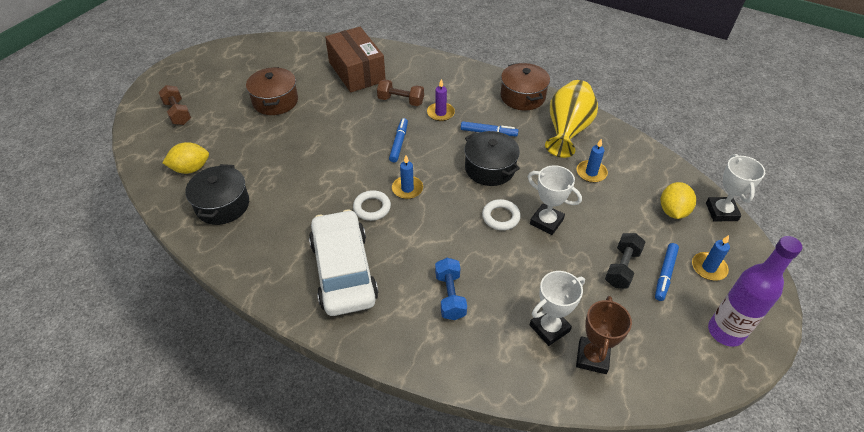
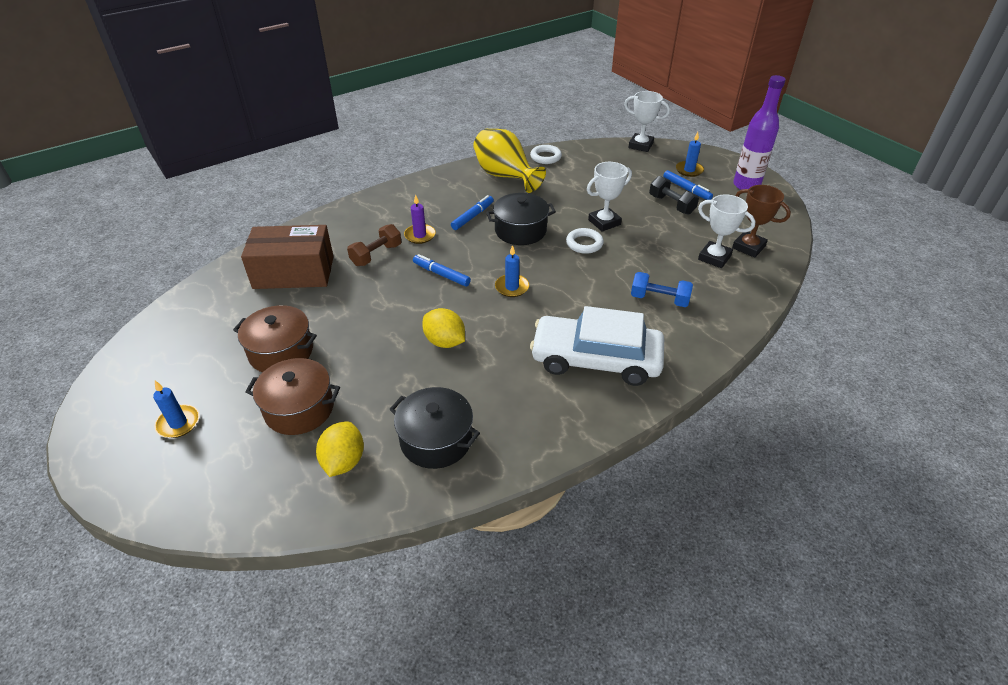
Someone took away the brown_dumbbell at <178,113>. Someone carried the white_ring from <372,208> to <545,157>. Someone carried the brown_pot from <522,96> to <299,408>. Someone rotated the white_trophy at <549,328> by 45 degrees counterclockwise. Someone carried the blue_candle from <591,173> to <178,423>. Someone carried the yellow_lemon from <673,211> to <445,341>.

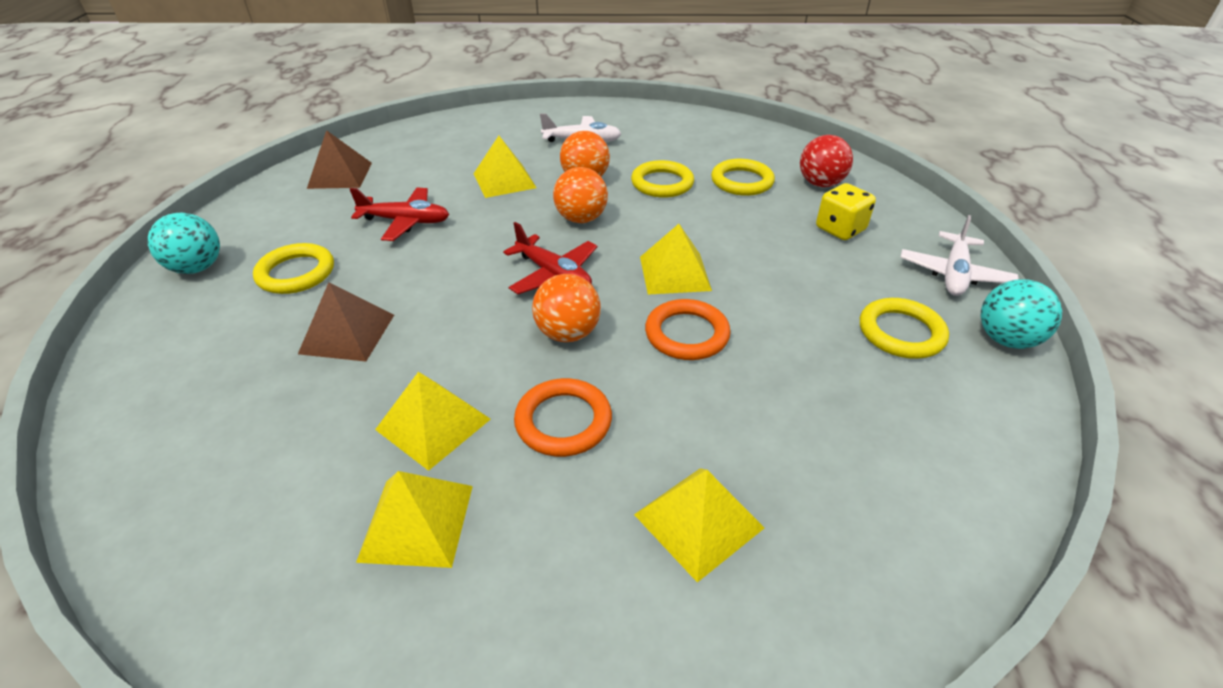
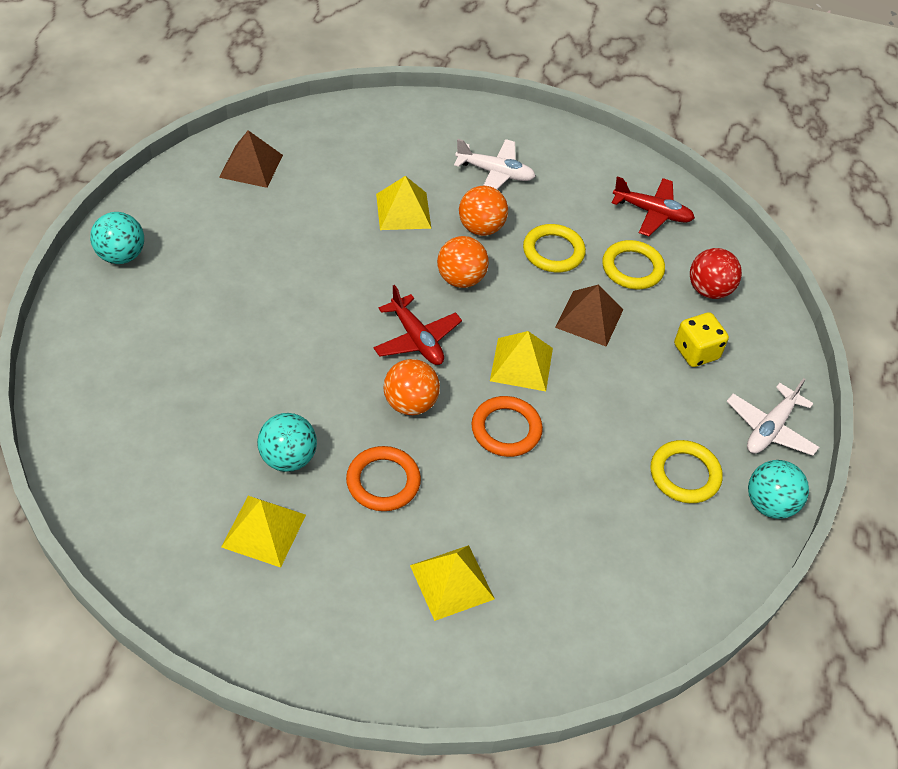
Someone took away the yellow_ring at <296,273>. Someone carried the brown_pyramid from <347,334> to <589,318>. Someone carried the red_plane from <405,221> to <652,212>. Someone swapped the yellow_pyramid at <433,424> for the turquoise_ball at <288,458>.

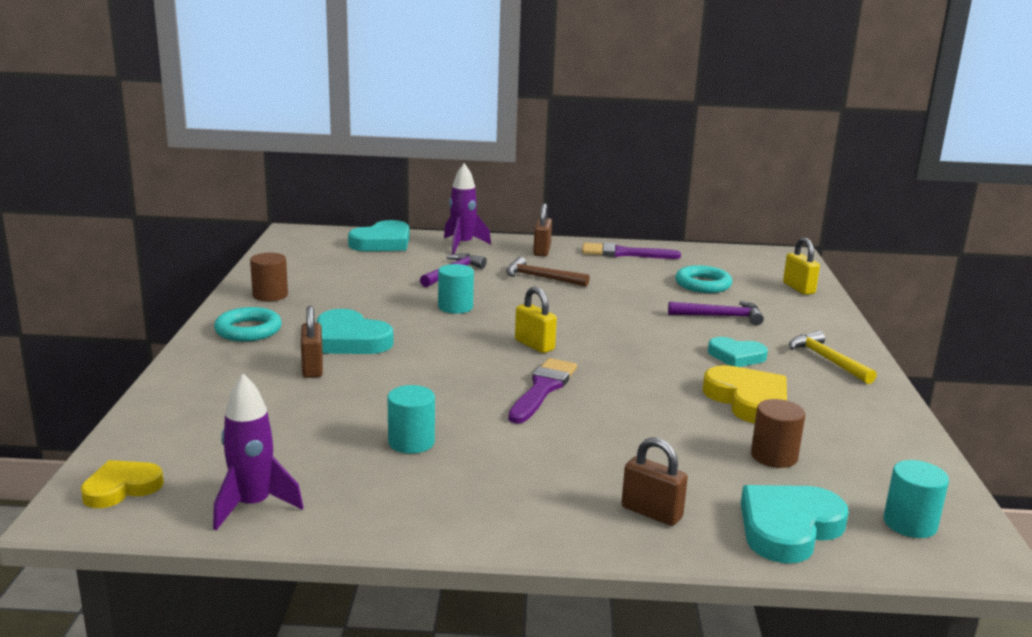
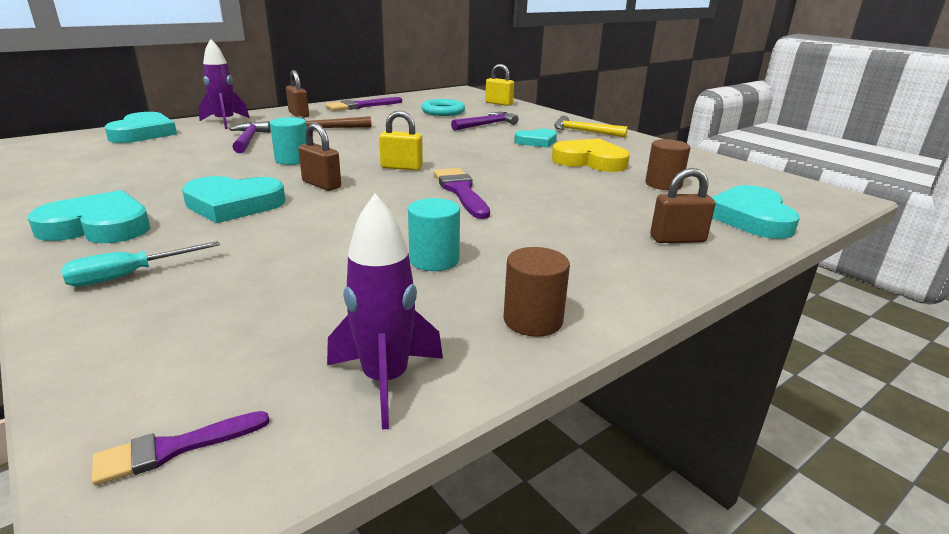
Someone swapped the yellow_heart at <121,488> for the purple_brush at <174,448>. Someone swapped the turquoise_ring at <248,330> for the turquoise_heart at <98,226>. Someone carried the brown_cylinder from <270,295> to <533,320>. Someone carried the brown_padlock from <312,368> to <321,184>. Someone took away the turquoise_cylinder at <910,524>. Someone put down the turquoise_screwdriver at <128,276>.

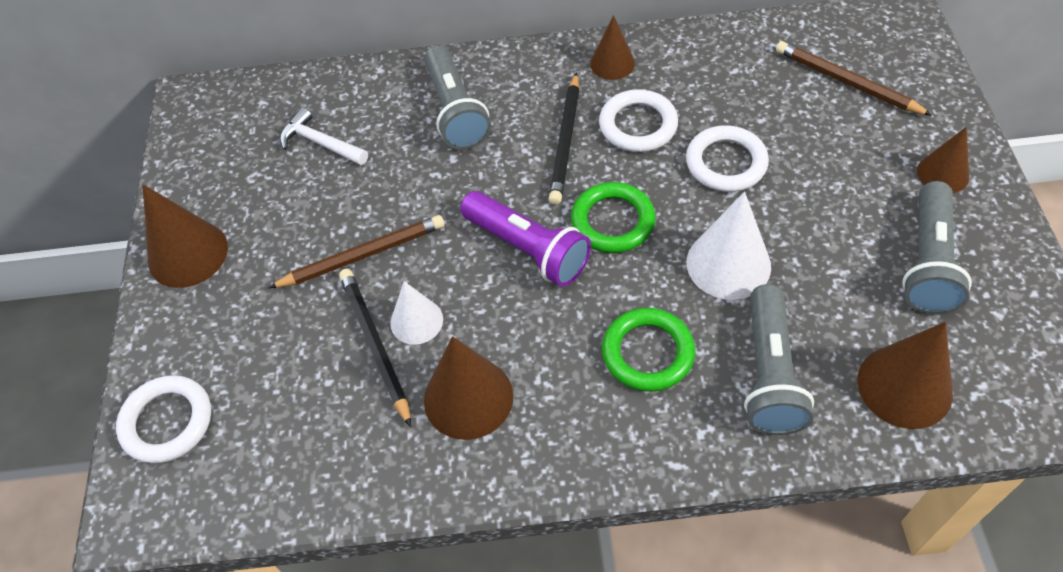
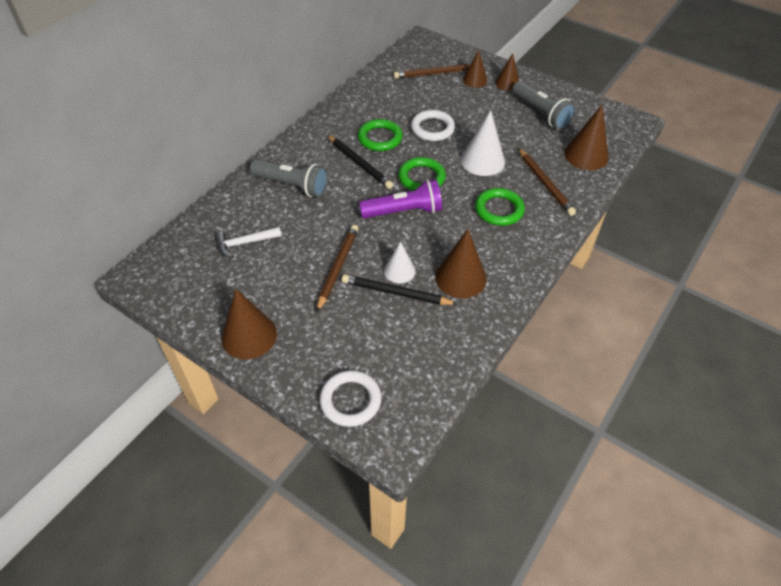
Someone carried the brown_cone from <612,63> to <475,80>. Someone repainted the white_ring at <638,125>, which became the green_ring at <380,138>. Someone swapped the grey_flashlight at <770,373> for the brown_pencil at <545,183>.

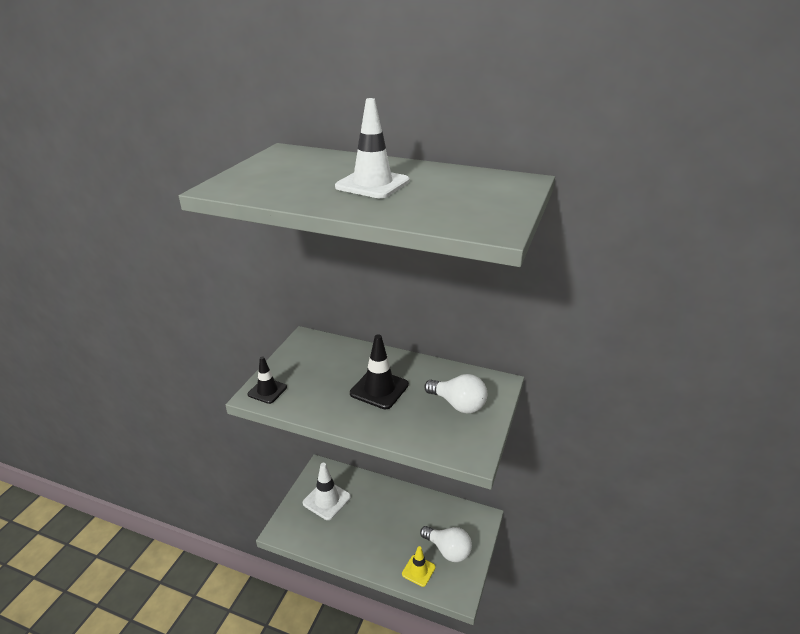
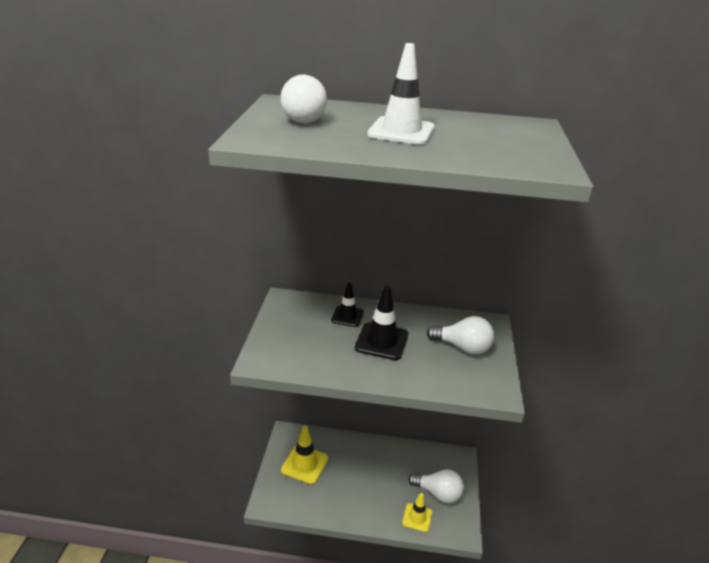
Someone carried the black_traffic_cone from <267,391> to <347,316>. Someone repainted the white_traffic_cone at <327,500>, which became the yellow_traffic_cone at <304,464>. Someone put down the white_ball at <303,122>.

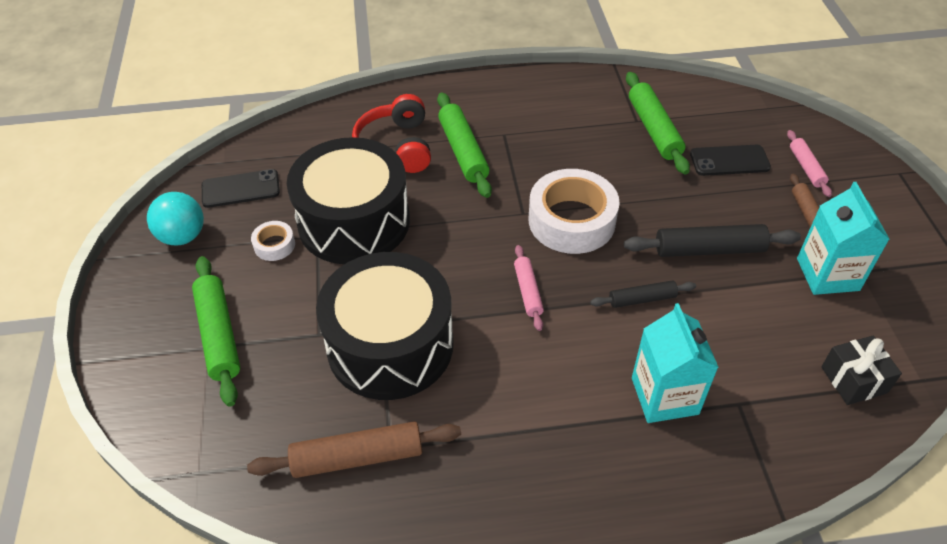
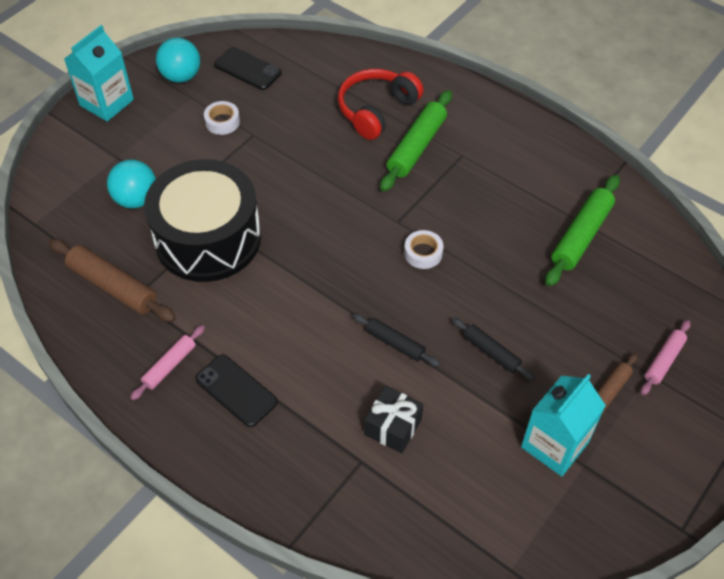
Someone took away the green_rolling_pin at <218,335>. Someone took away the black_drum at <354,221>. Someone carried the pink_rolling_pin from <528,291> to <170,366>. Someone scaled the white_tape at <571,220> by 0.46. Someone scaled the black_rolling_pin at <709,249> by 0.59. Someone carried the turquoise_carton from <664,396> to <107,102>. Someone carried the black_phone from <729,161> to <236,390>. Someone carried the black_gift from <854,380> to <393,427>. Someone put down the turquoise_ball at <136,199>.

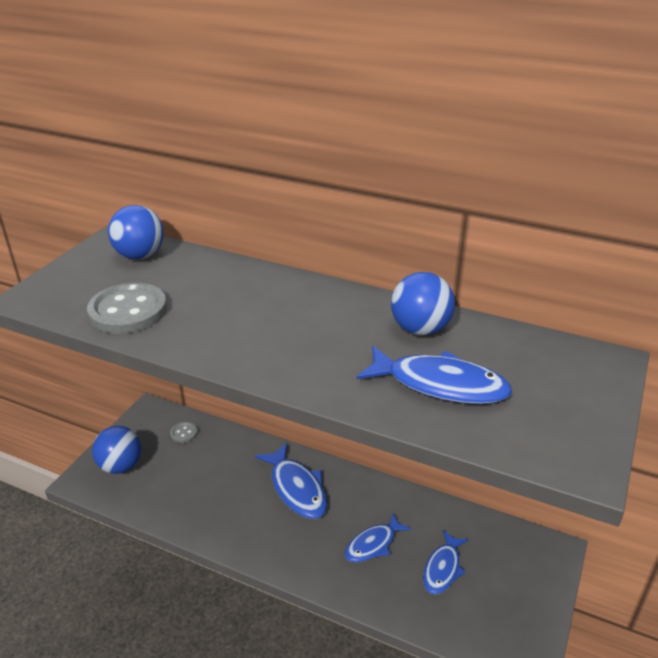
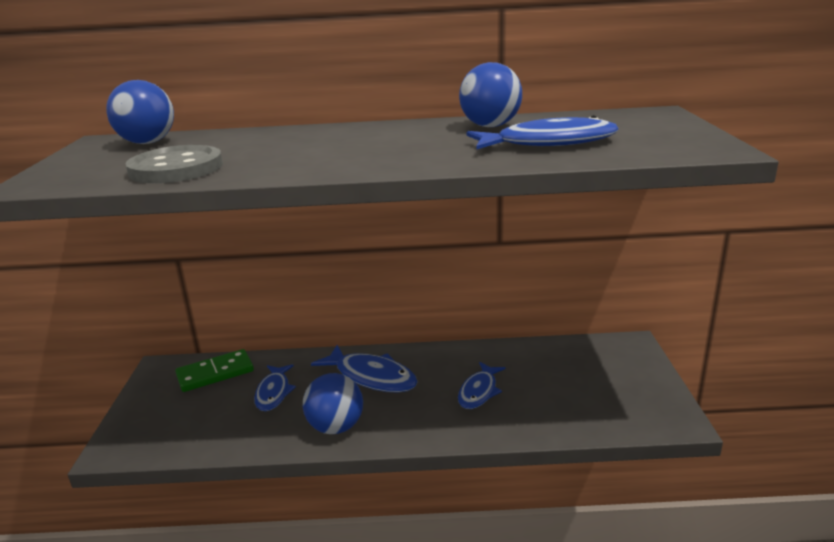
Someone carried the blue_ball from <121,466> to <336,427>. Someone swapped the grey_button at <184,433> for the green_domino at <215,373>. Someone carried the blue_fish from <443,568> to <274,392>.

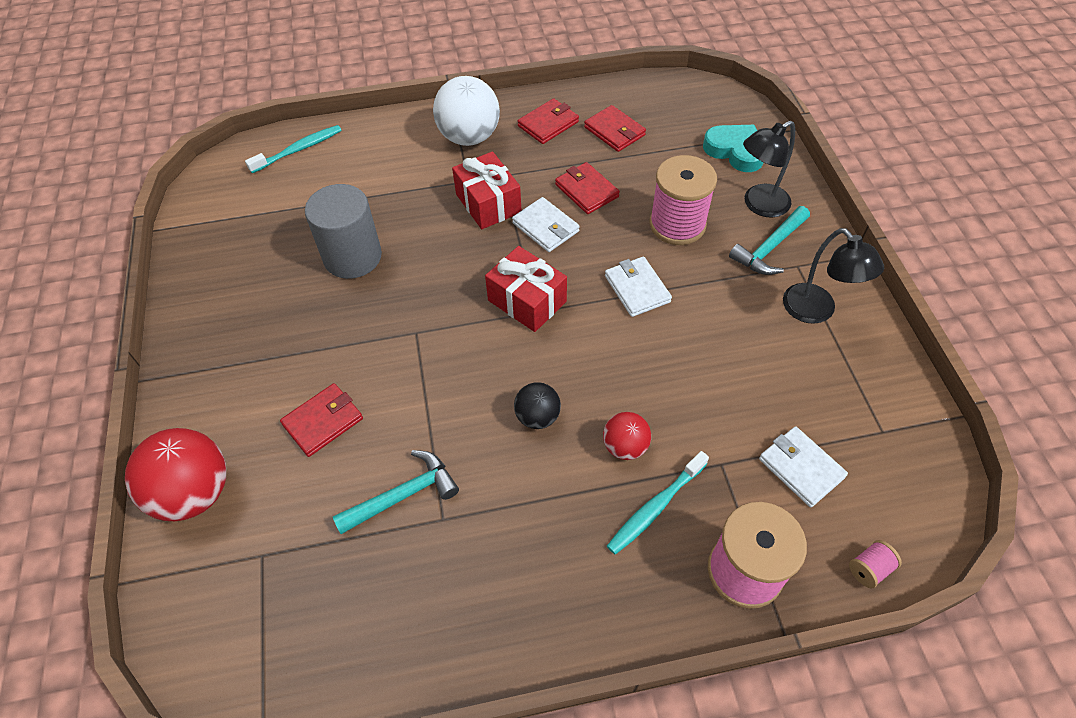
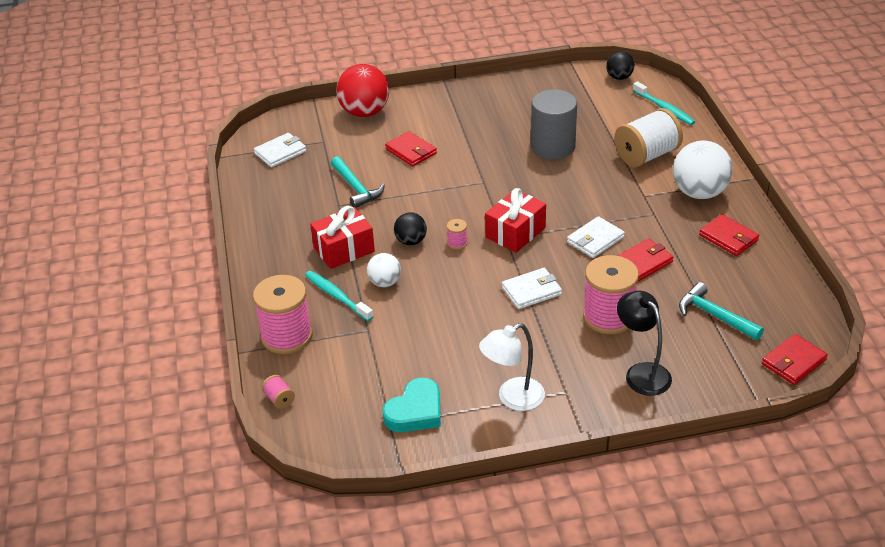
Someone carried the red_gift from <488,203> to <344,249>. Someone carried the red_wallet from <614,131> to <793,362>. Someone repainted the red_ball at <625,446>, which became the white_ball at <385,282>. Someone carried the turquoise_heart from <735,151> to <415,411>. Someone carried the turquoise_hammer from <769,248> to <715,316>. Someone carried the white_wallet from <801,468> to <280,152>. Someone repainted the black_lamp at <816,311>, which became the white_lamp at <513,398>. Someone put down the pink_spool at <457,243>. Someone put down the black_ball at <619,77>. Someone put down the white_spool at <646,155>.

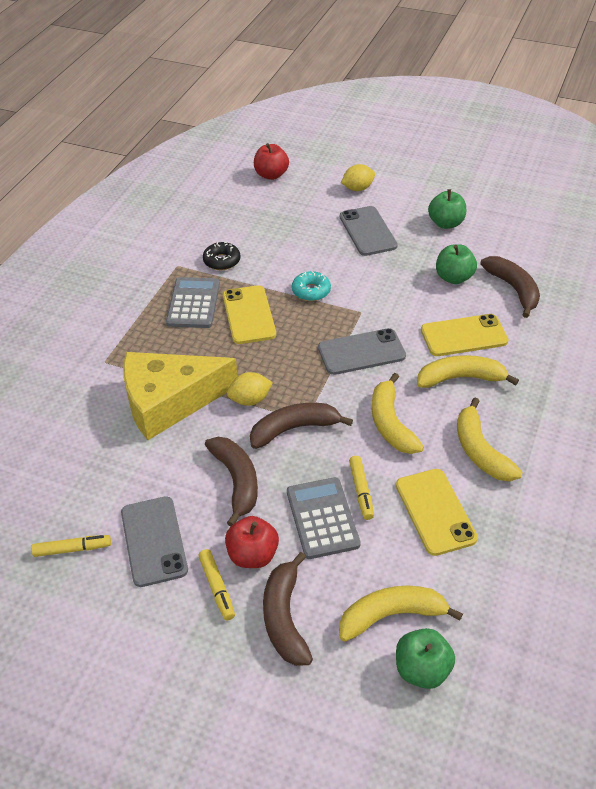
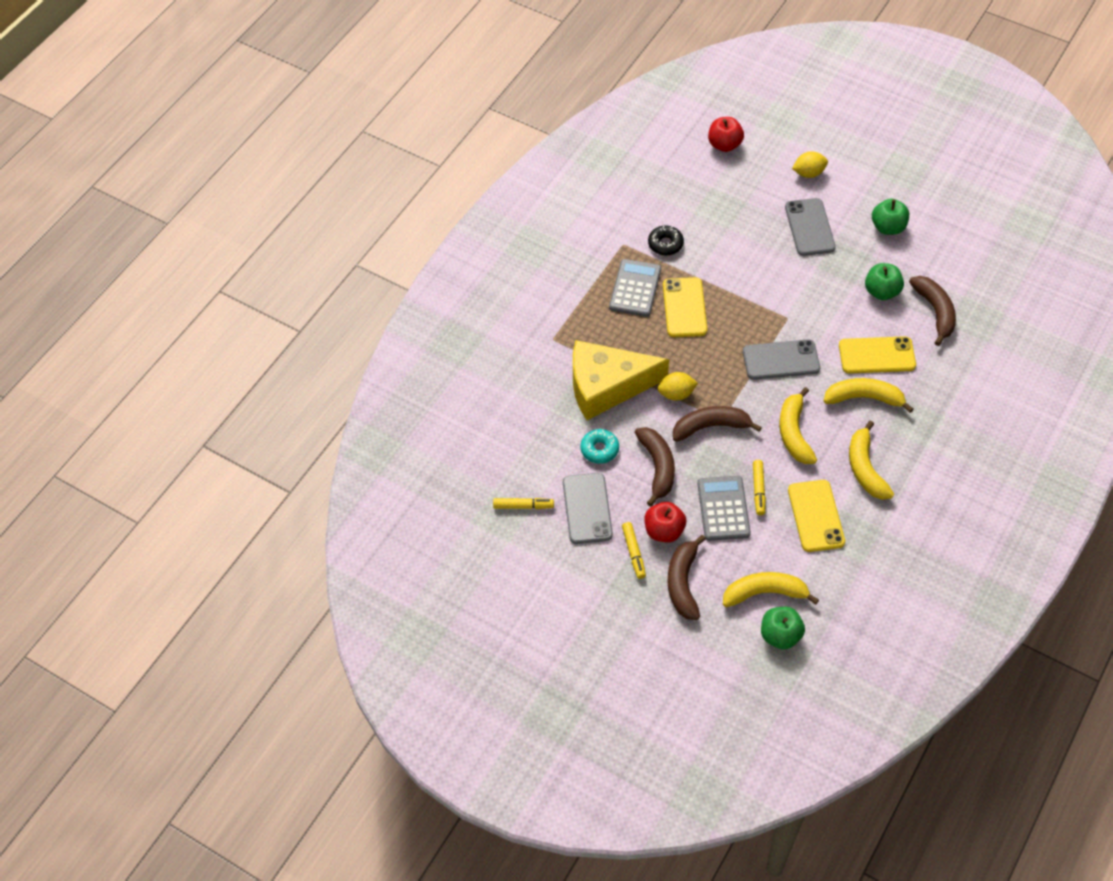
Someone carried the turquoise_donut from <311,291> to <599,449>.

